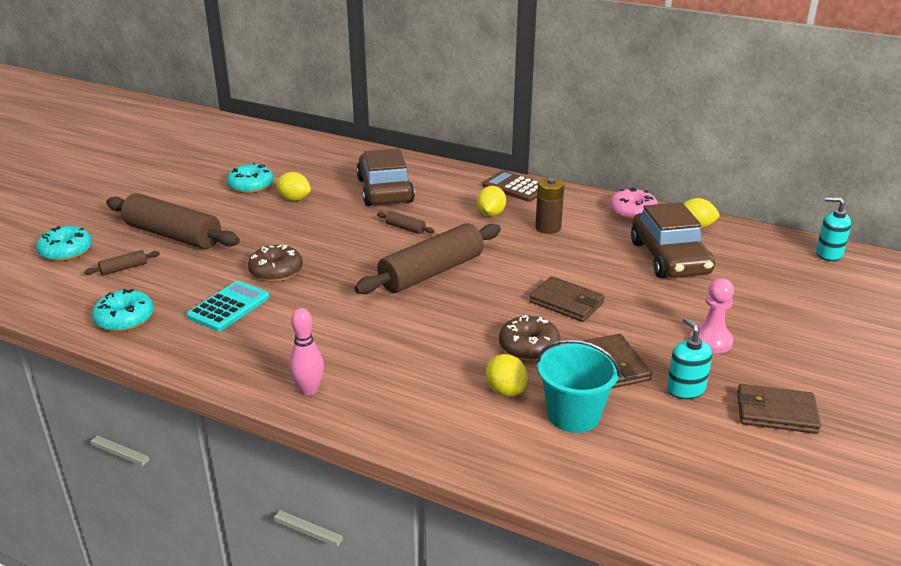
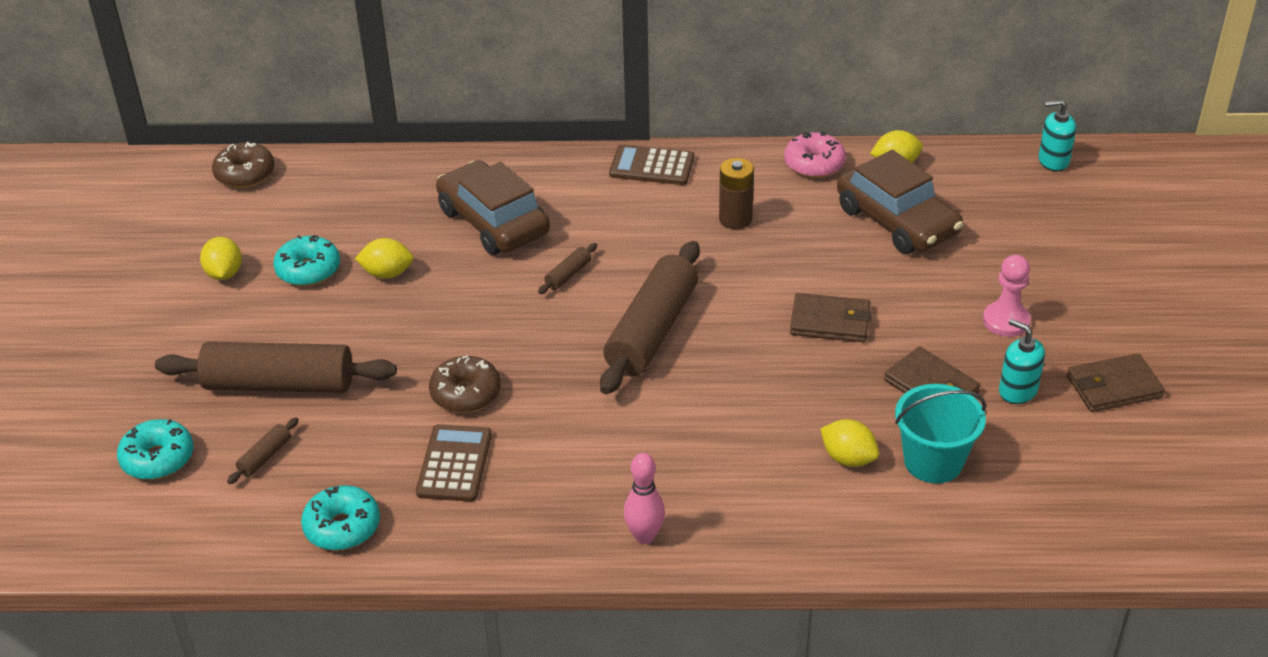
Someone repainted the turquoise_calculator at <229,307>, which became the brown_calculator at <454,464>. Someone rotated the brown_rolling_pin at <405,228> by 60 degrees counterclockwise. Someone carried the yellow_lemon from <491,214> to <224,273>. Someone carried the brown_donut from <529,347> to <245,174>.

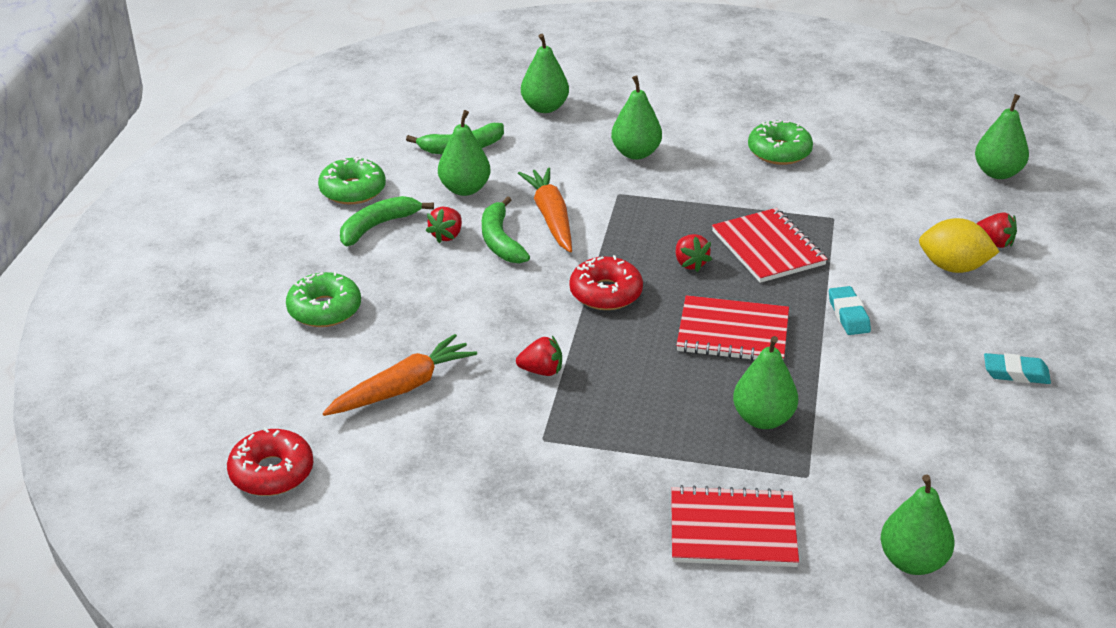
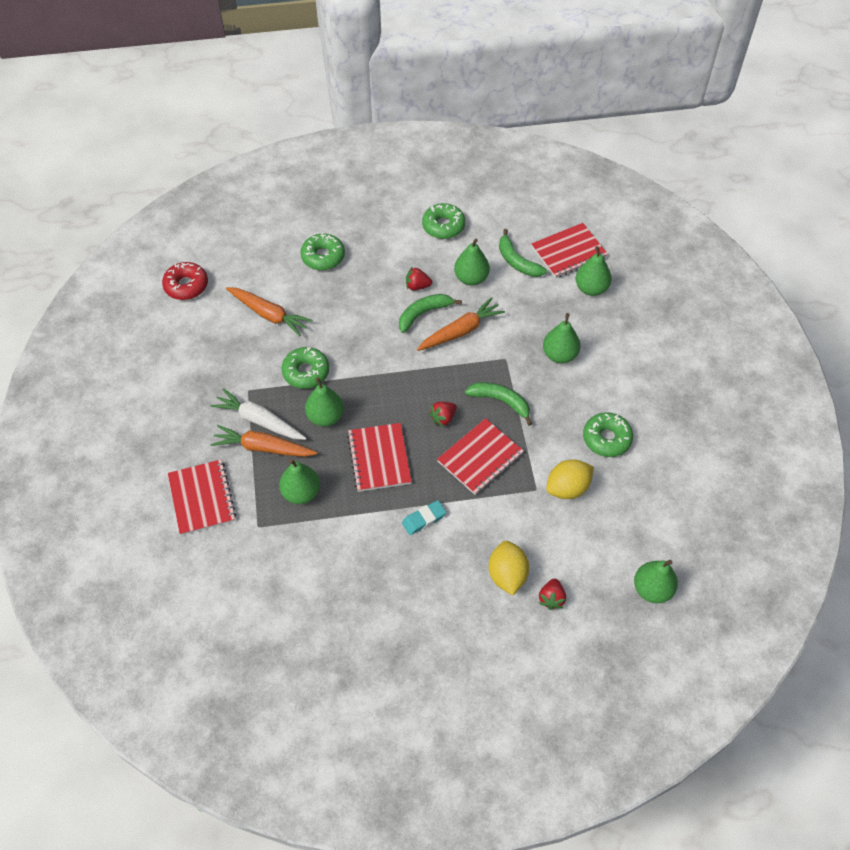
Someone carried the green_banana from <377,226> to <500,401>. Someone swapped the red_strawberry at <541,371> for the green_donut at <306,372>. Someone took away the red_donut at <606,293>. Someone carried the green_pear from <912,561> to <325,417>. Someone took away the turquoise_eraser at <1016,373>. Someone put down the white_carrot at <260,421>. Someone put down the orange_carrot at <264,448>. Someone put down the red_notebook at <568,252>. Someone put down the yellow_lemon at <567,488>.

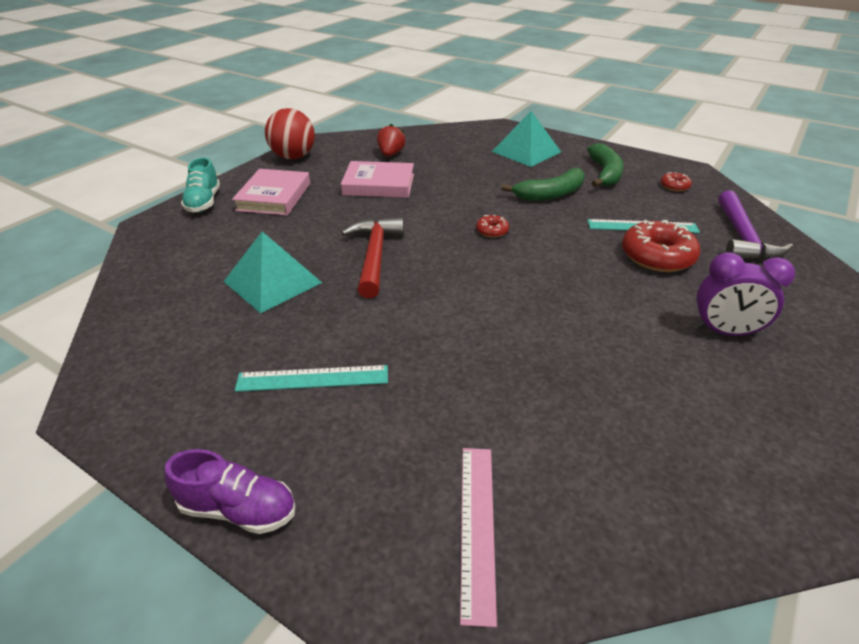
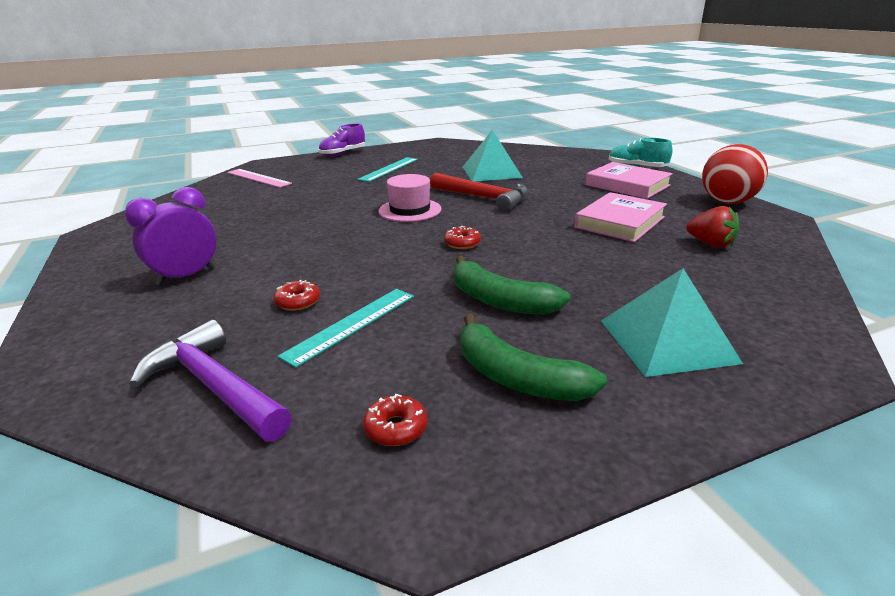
Someone rotated the green_banana at <550,194> by 60 degrees counterclockwise. Someone scaled the red_donut at <657,256> by 0.48. Someone put down the pink_hat at <410,210>.

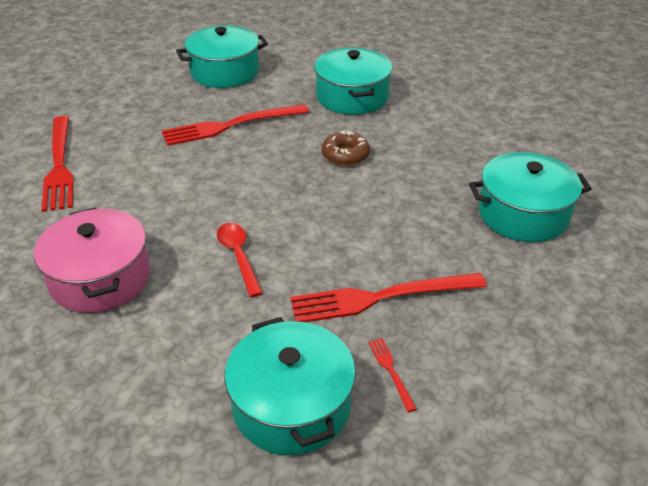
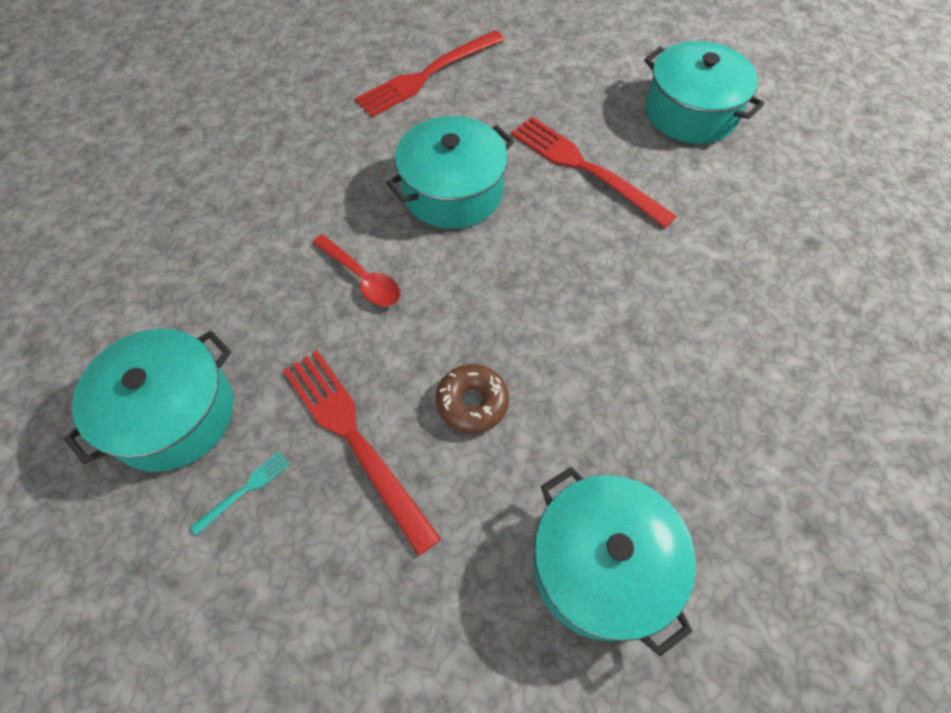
Someone took away the pink_pot at <100,278>. Someone rotated the red_spoon at <238,256> by 90 degrees clockwise. Someone carried the turquoise_pot from <352,97> to <452,191>. Someone carried the brown_donut from <345,155> to <472,403>. Someone repainted the red_fork at <391,371>, which became the turquoise_fork at <244,490>.

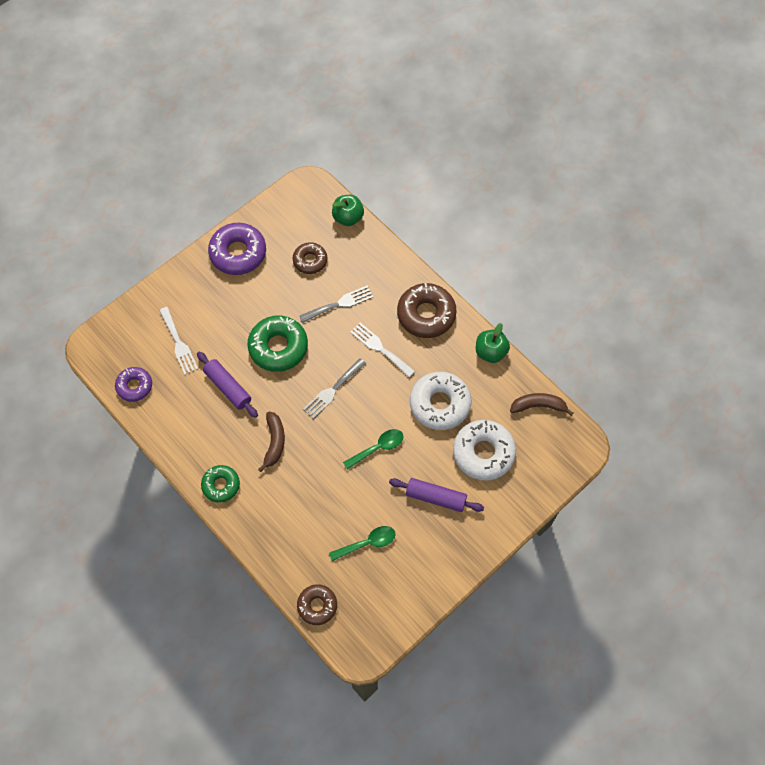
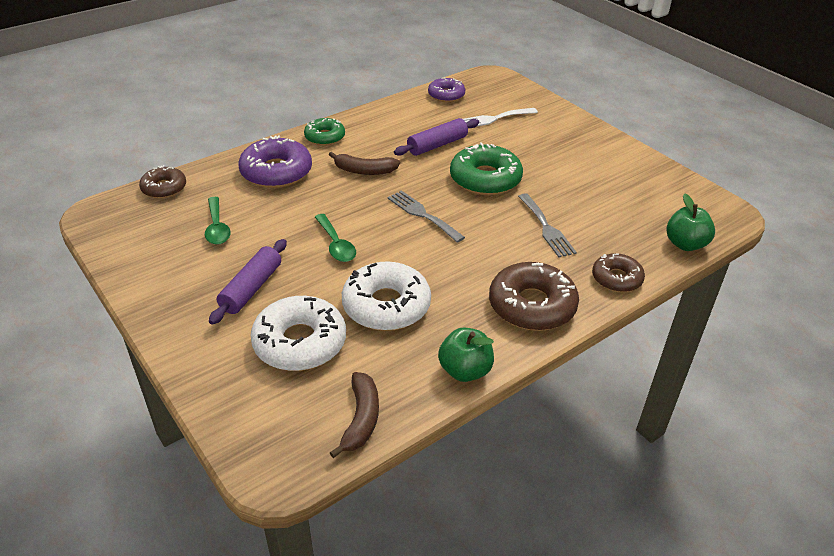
Someone carried the purple_donut from <238,253> to <276,172>. Someone carried the brown_donut from <310,261> to <616,278>. Someone took away the white_fork at <380,348>.

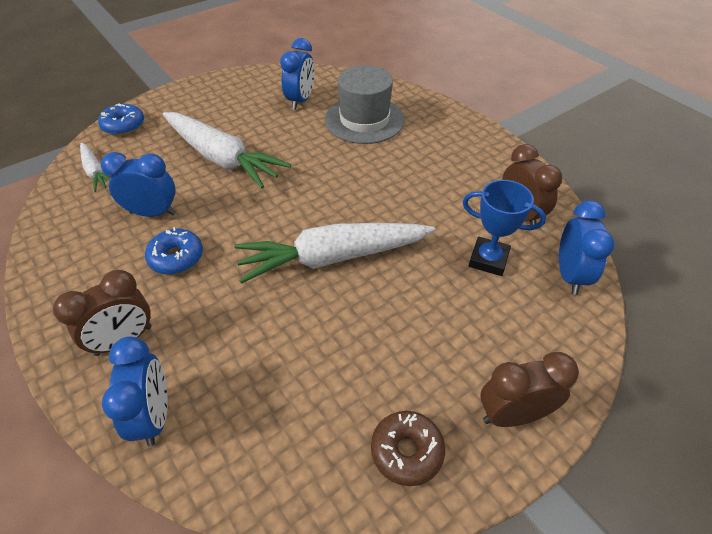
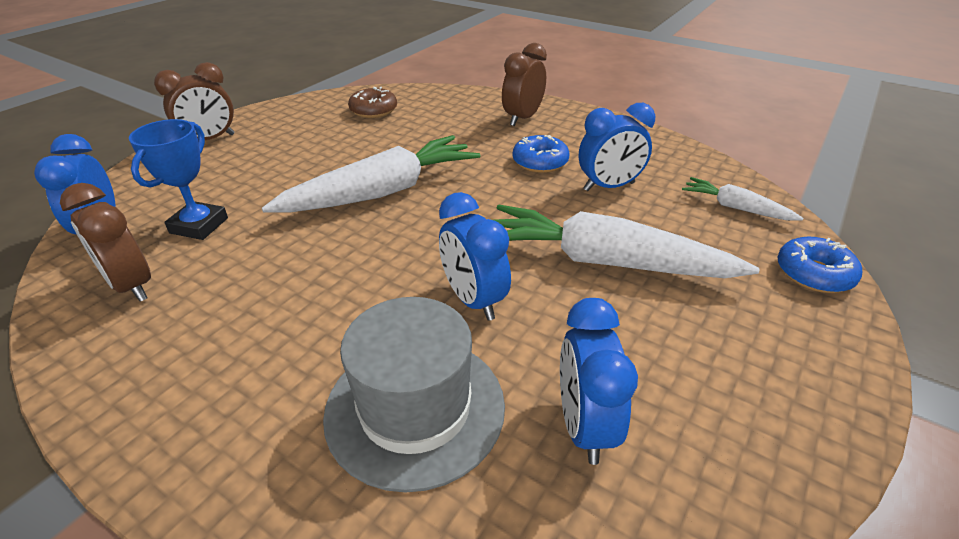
Someone carried the blue_clock from <154,416> to <473,300>. Someone carried the brown_donut from <406,451> to <373,110>. Someone rotated the blue_trophy at <488,259> by 75 degrees counterclockwise.

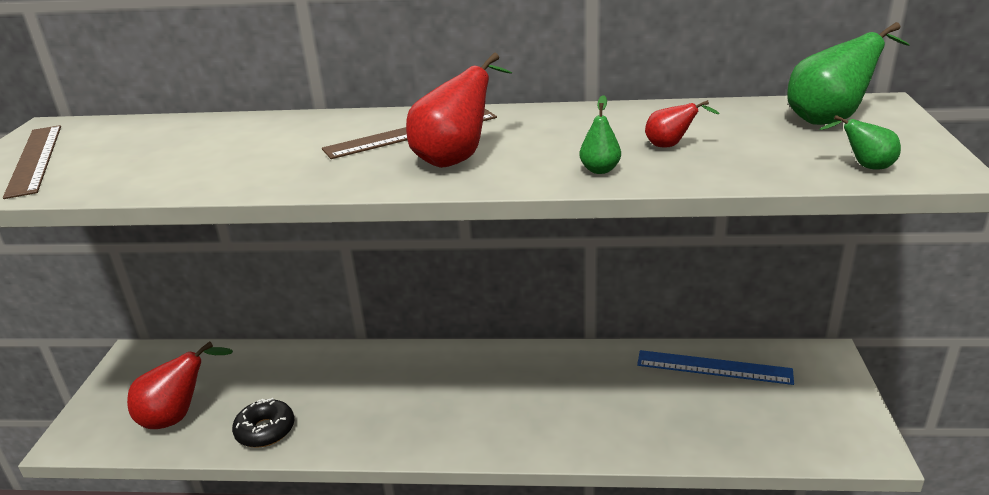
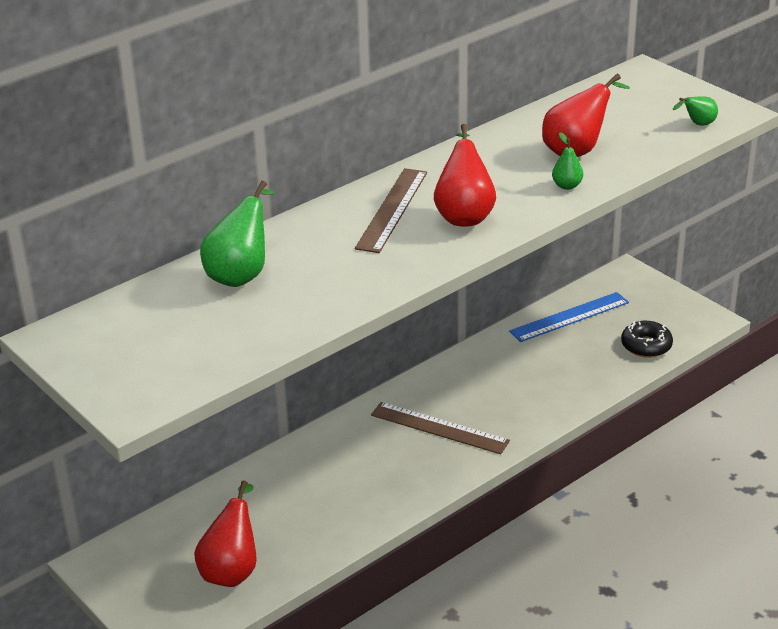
Someone carried the brown_ruler from <34,159> to <439,428>. Someone carried the black_donut from <265,430> to <646,346>. Someone scaled the red_pear at <671,145> by 1.92. Someone carried the green_pear from <831,119> to <241,274>.

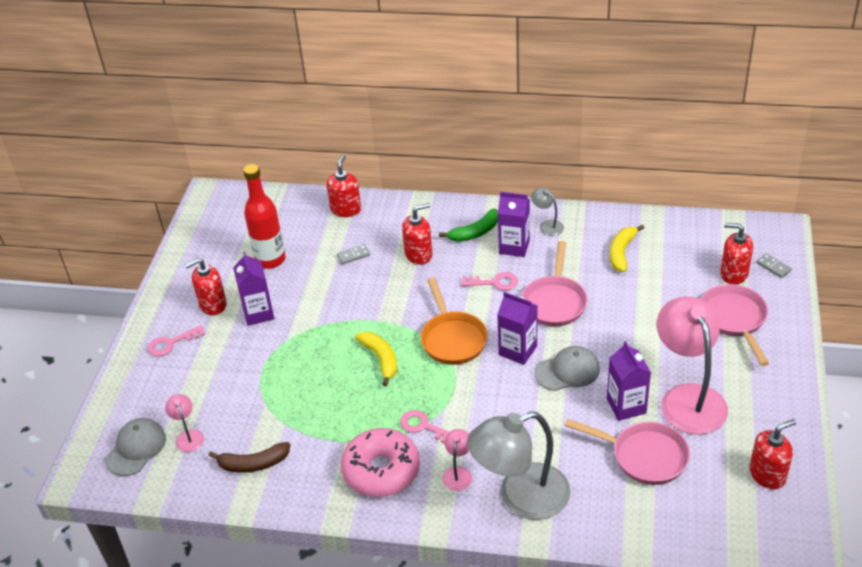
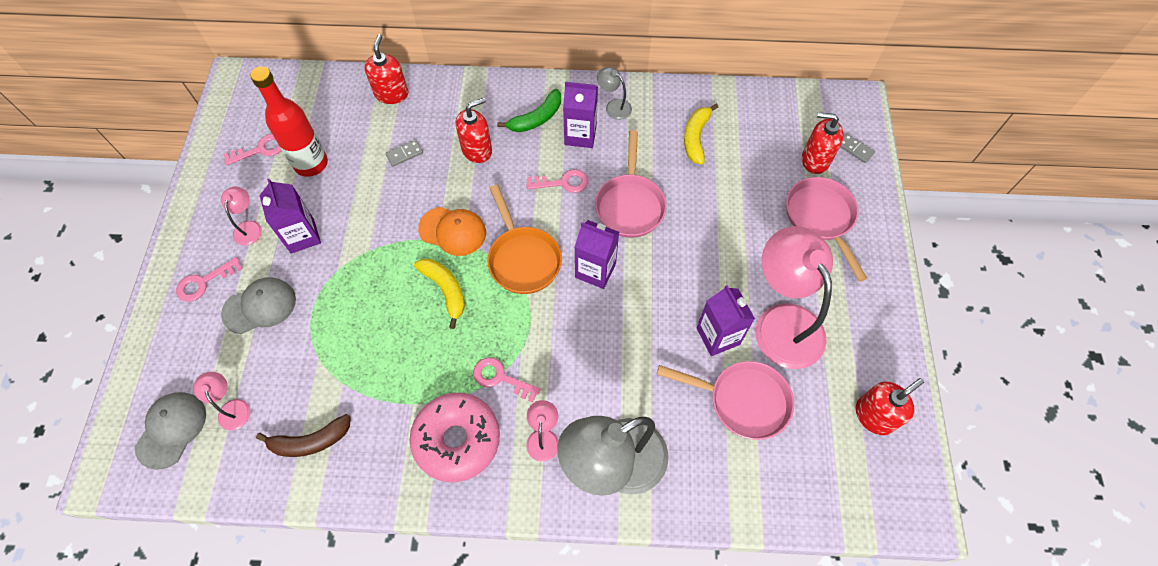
Someone swapped the red_soap_dispenser at <212,305> for the pink_lamp at <249,227>. Someone carried the grey_cap from <567,371> to <260,306>. Someone put down the pink_key at <261,149>. Someone put down the orange_cap at <453,231>.

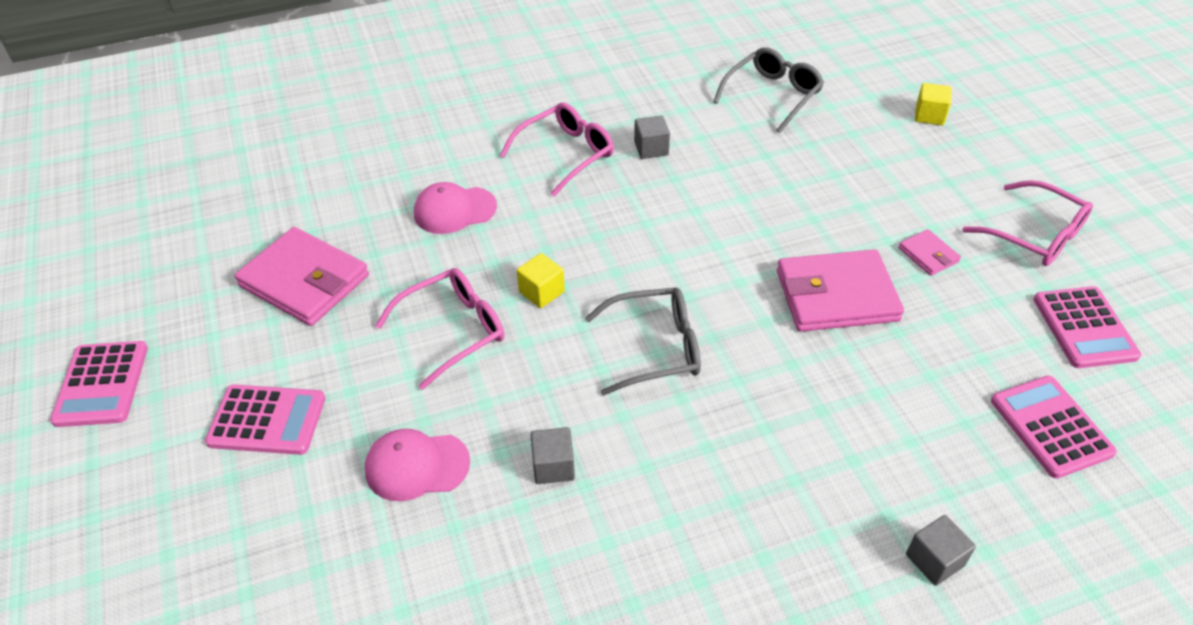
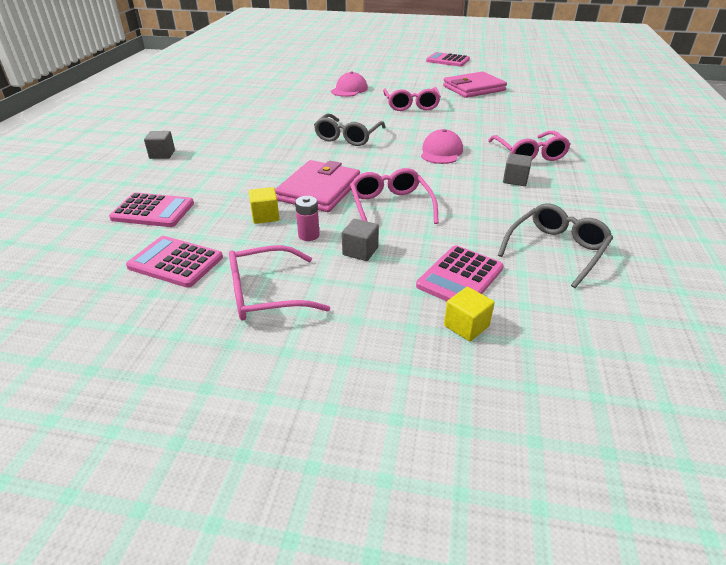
Someone carried the pink_calculator from <267,420> to <460,277>. Someone carried the pink_cap from <454,210> to <441,152>. Someone carried the yellow_cube from <541,292> to <265,216>. Someone carried the grey_cube from <553,466> to <360,251>. Someone rotated the grey_glasses at <772,95> by 120 degrees counterclockwise. Someone swapped the pink_wallet at <928,255> for the pink_battery at <308,235>. Someone put down the pink_glasses at <390,206>.

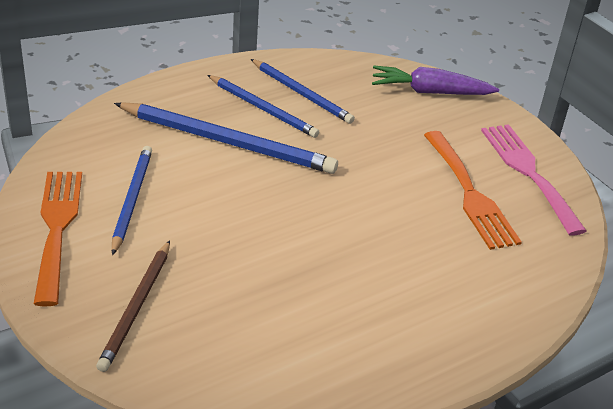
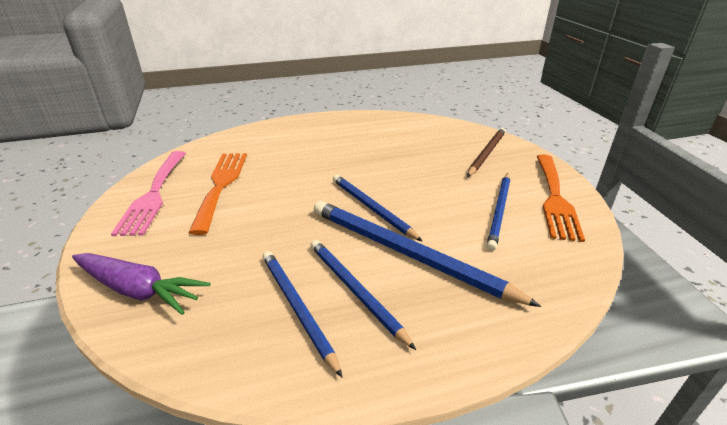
Someone put down the blue_pencil at <372,208>.

